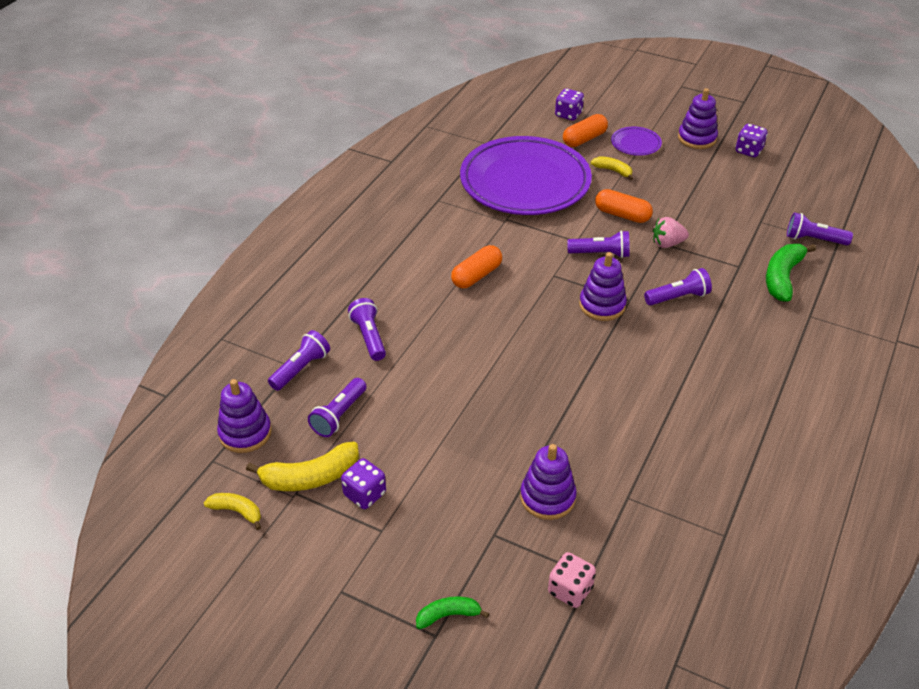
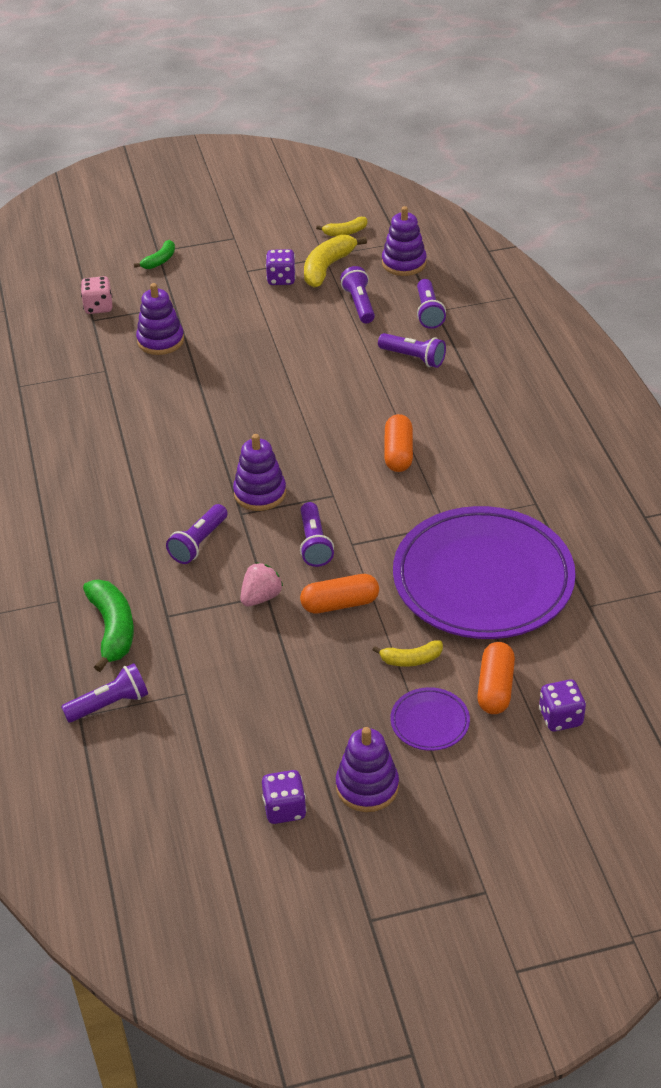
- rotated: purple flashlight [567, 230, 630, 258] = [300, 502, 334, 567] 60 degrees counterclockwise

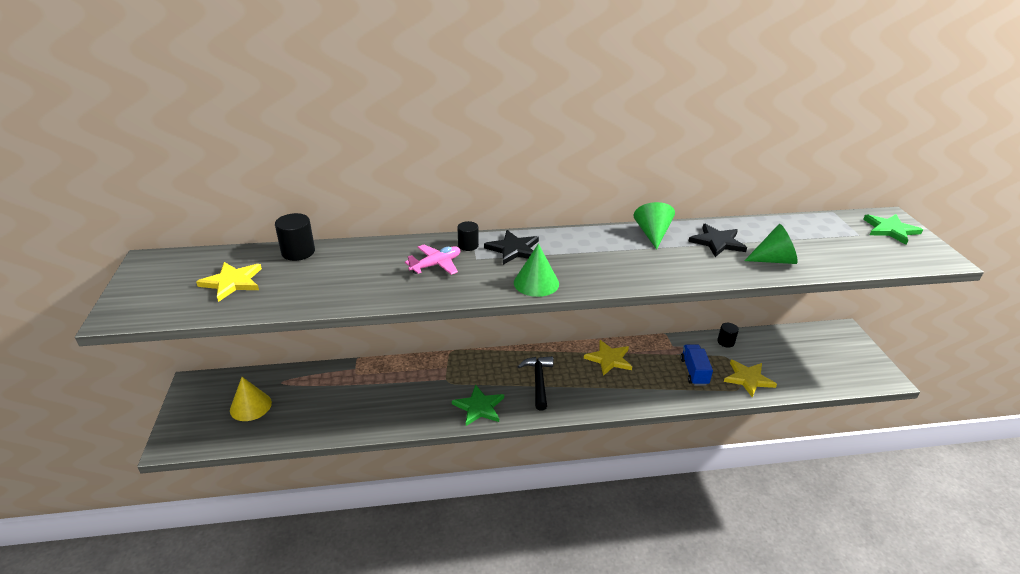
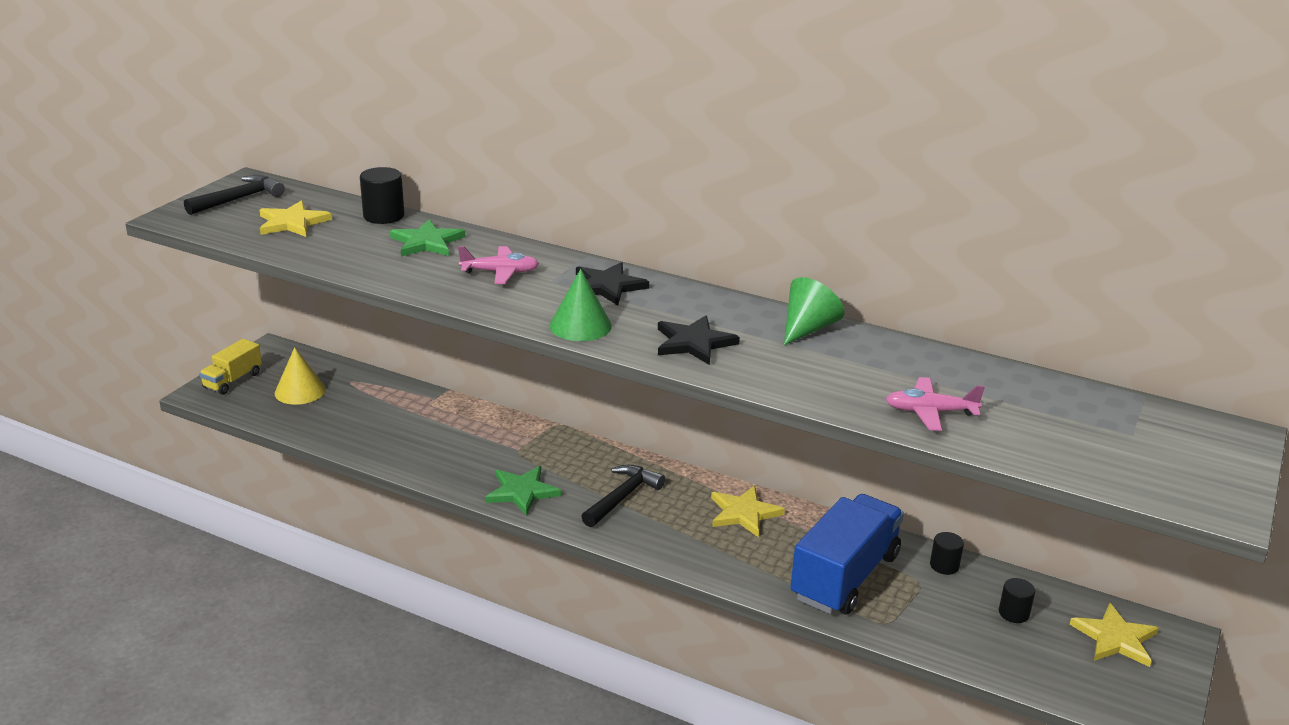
- shifted: green star [863, 214, 923, 245] to [390, 219, 465, 257]
- shifted: black cylinder [457, 221, 479, 251] to [999, 578, 1035, 623]
- shifted: black star [688, 224, 747, 257] to [658, 316, 740, 365]
- swapped: green cone [744, 224, 798, 264] to pink plane [886, 377, 985, 431]
- scaled: blue truck [680, 344, 713, 386] = [790, 494, 904, 614] x1.89
- shifted: yellow star [724, 360, 777, 398] to [1070, 603, 1159, 667]
- new: black hammer [184, 175, 285, 215]
- new: yellow truck [199, 339, 262, 395]

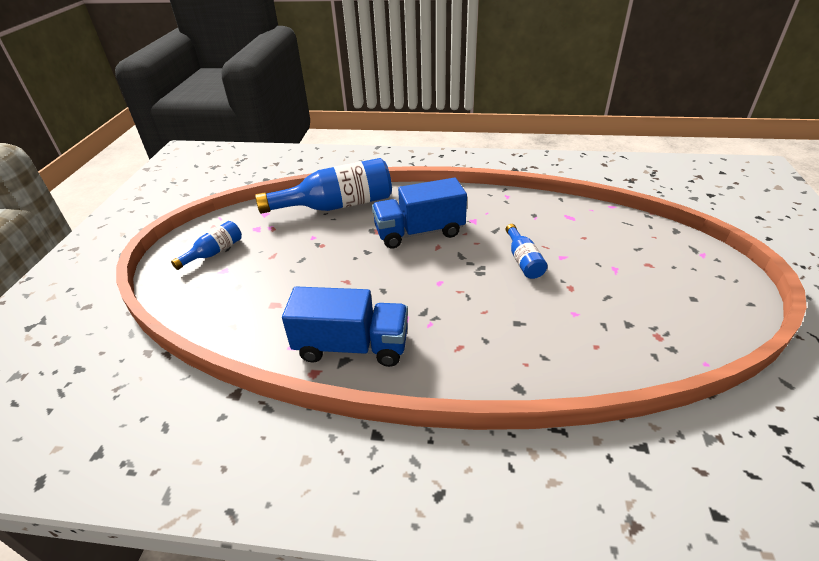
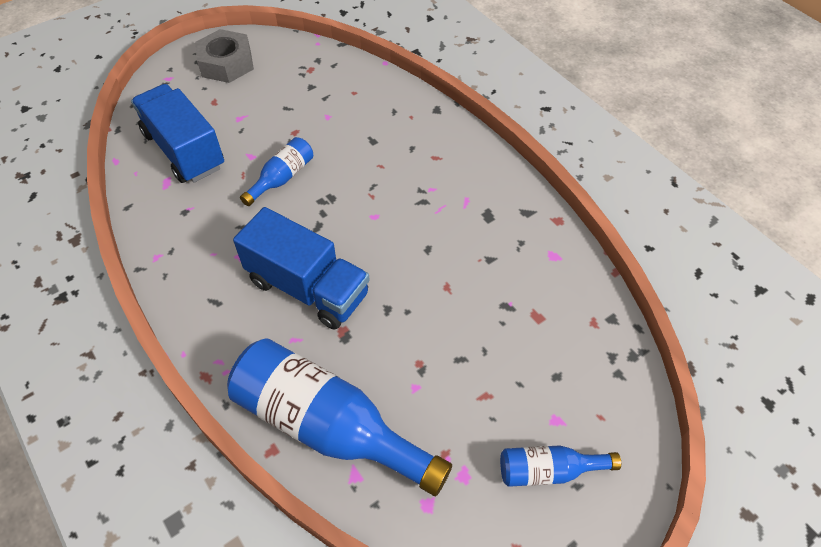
- shifted: blue truck [282, 287, 408, 367] to [131, 84, 224, 183]
- new: grey nut [195, 29, 254, 83]

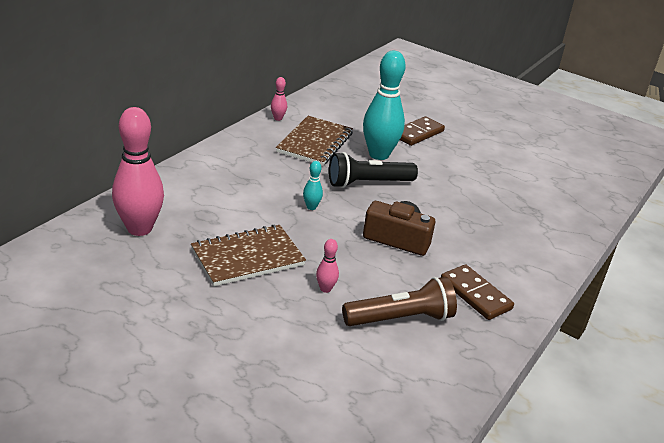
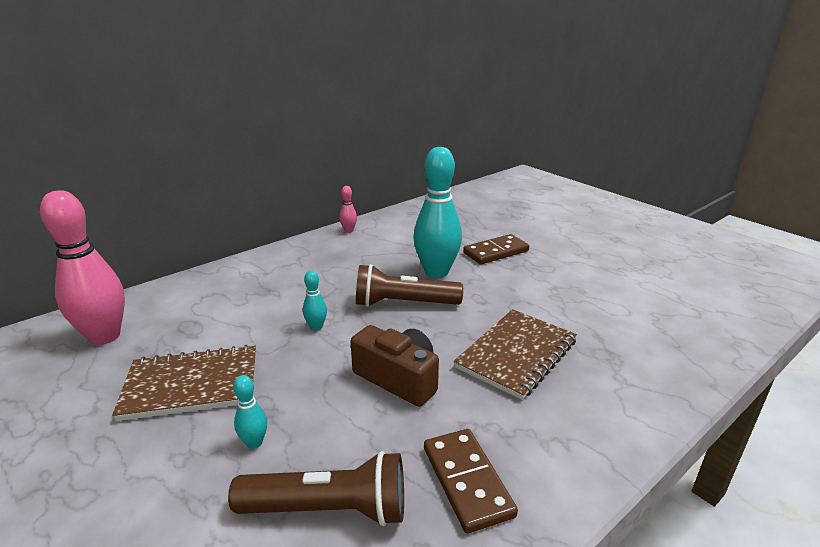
- shifted: brown notebook [276, 116, 353, 166] to [454, 309, 577, 400]
- repainted: black flashlight [329, 152, 418, 188] to brown flashlight [356, 264, 463, 307]
- repainted: pink bowling pin [316, 239, 339, 293] to turquoise bowling pin [233, 375, 267, 449]

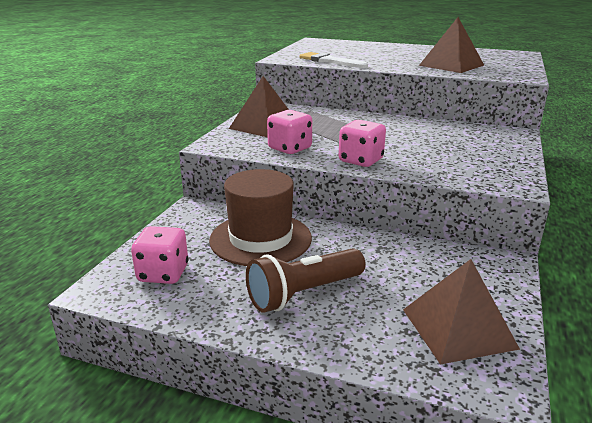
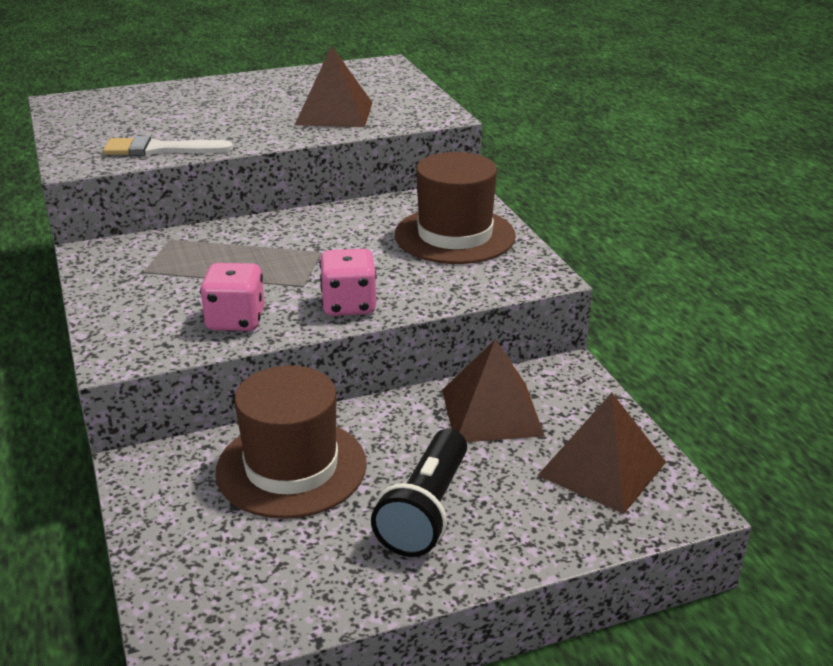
- shifted: brown pyramid [229, 76, 289, 137] to [442, 339, 545, 442]
- gone: pink dice [131, 226, 188, 284]
- repainted: brown flashlight [246, 248, 366, 313] to black flashlight [371, 429, 467, 557]
- new: brown hat [395, 152, 516, 264]

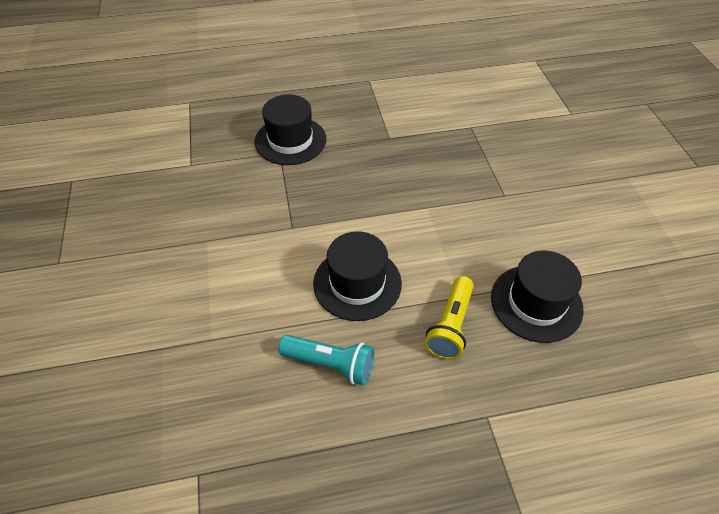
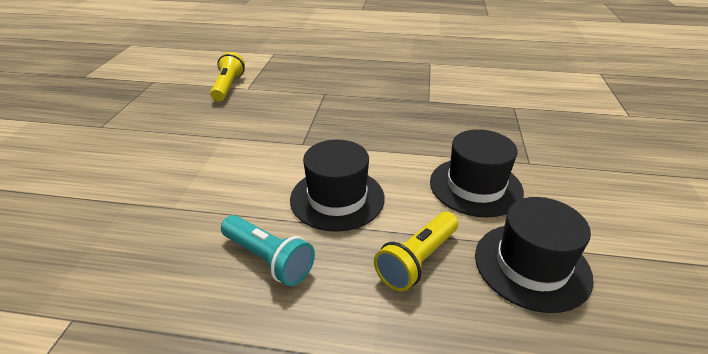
- shifted: black hat [255, 94, 326, 165] to [430, 129, 524, 217]
- new: yellow flashlight [210, 52, 245, 101]

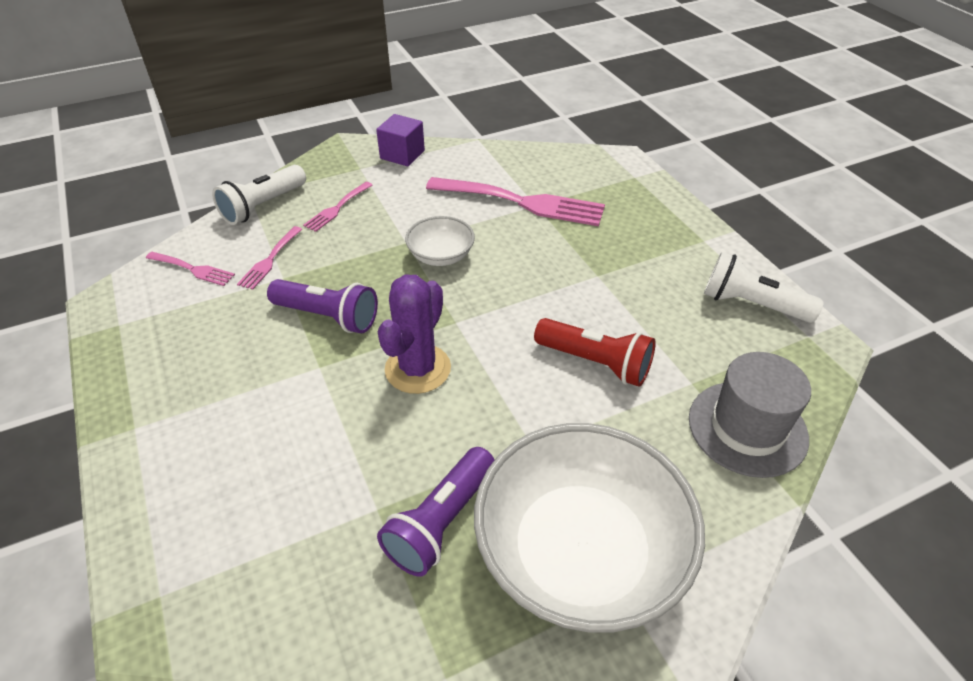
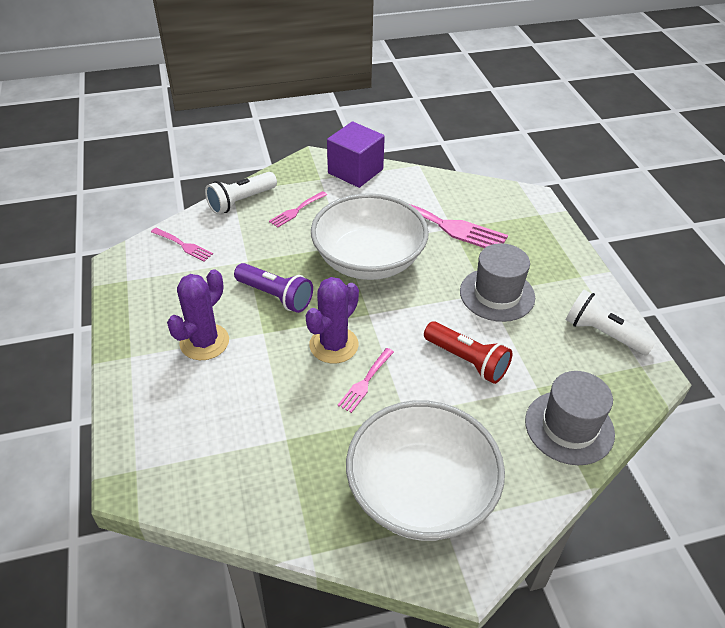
- scaled: purple cube [376, 114, 425, 167] = [327, 122, 385, 188] x1.51
- scaled: white bowl [405, 216, 475, 266] = [311, 193, 429, 280] x2.15
- shifted: pink fork [237, 226, 302, 290] to [338, 348, 394, 413]
- gone: purple flashlight [377, 447, 495, 577]
- new: grey hat [460, 243, 535, 322]
- new: purple cactus [167, 269, 229, 360]

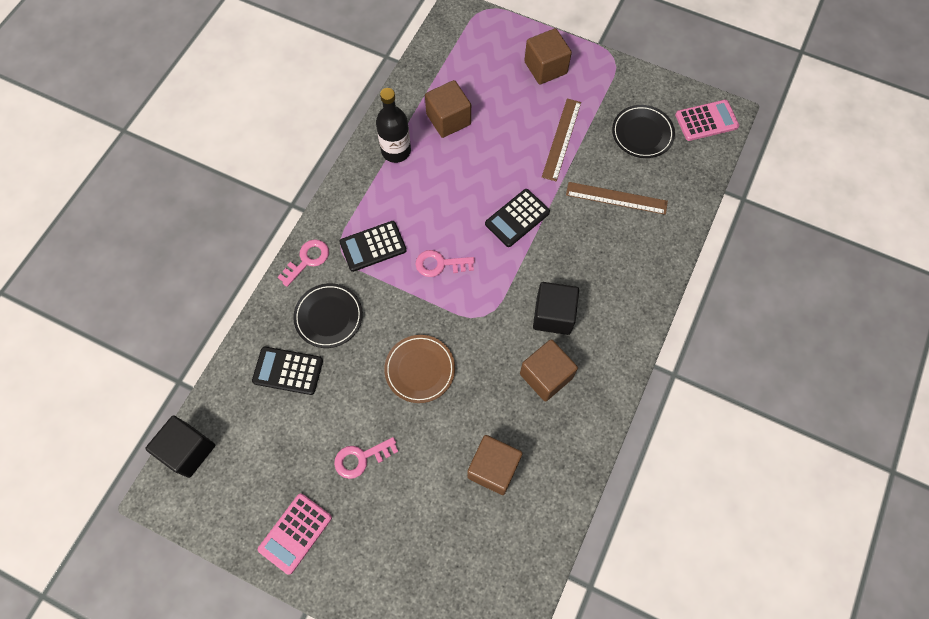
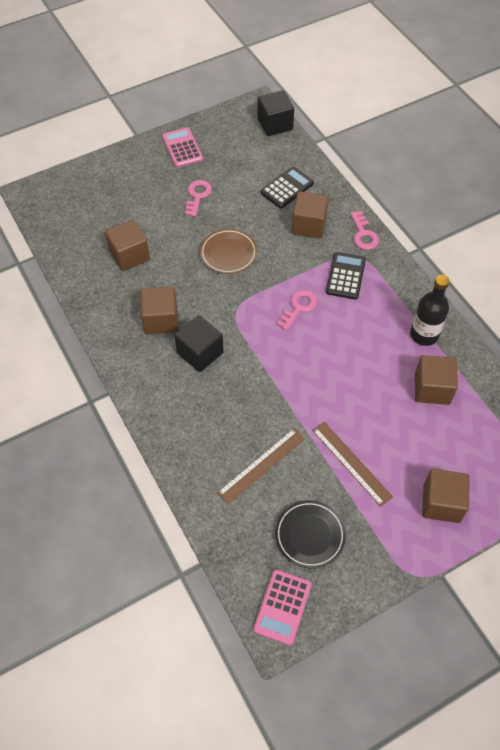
- gone: black calculator [485, 189, 550, 247]
- swapped: black plate [293, 283, 363, 348] to brown cube [292, 191, 329, 238]

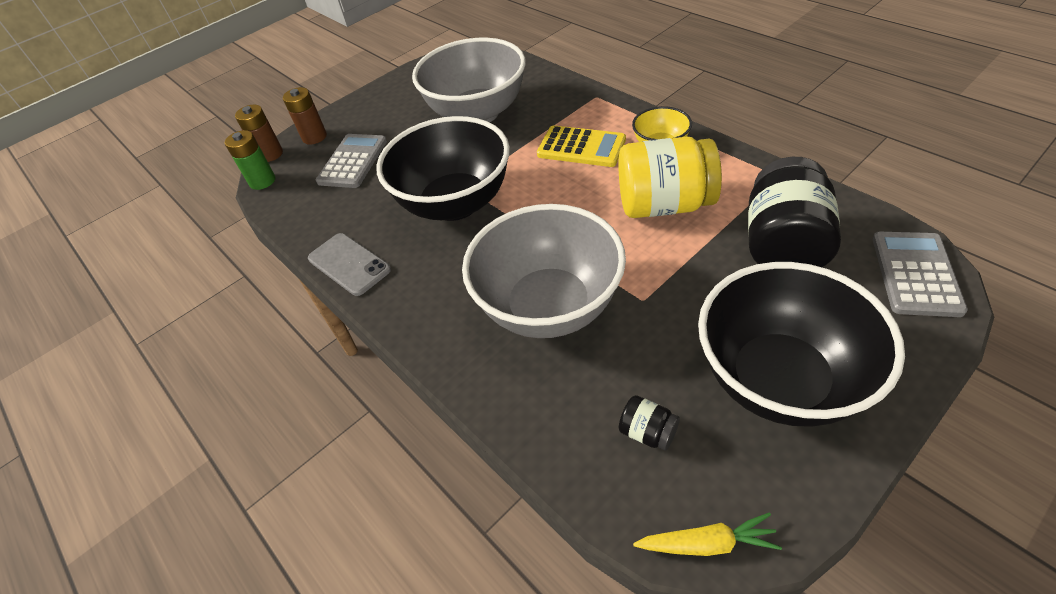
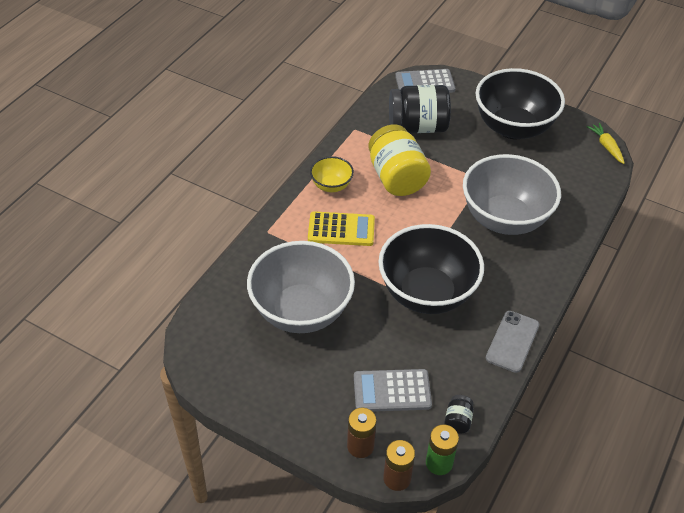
- rotated: yellow calculator [537, 125, 626, 167] = [308, 211, 375, 246] 90 degrees clockwise
- shifted: black jar [619, 395, 680, 451] to [444, 395, 474, 434]

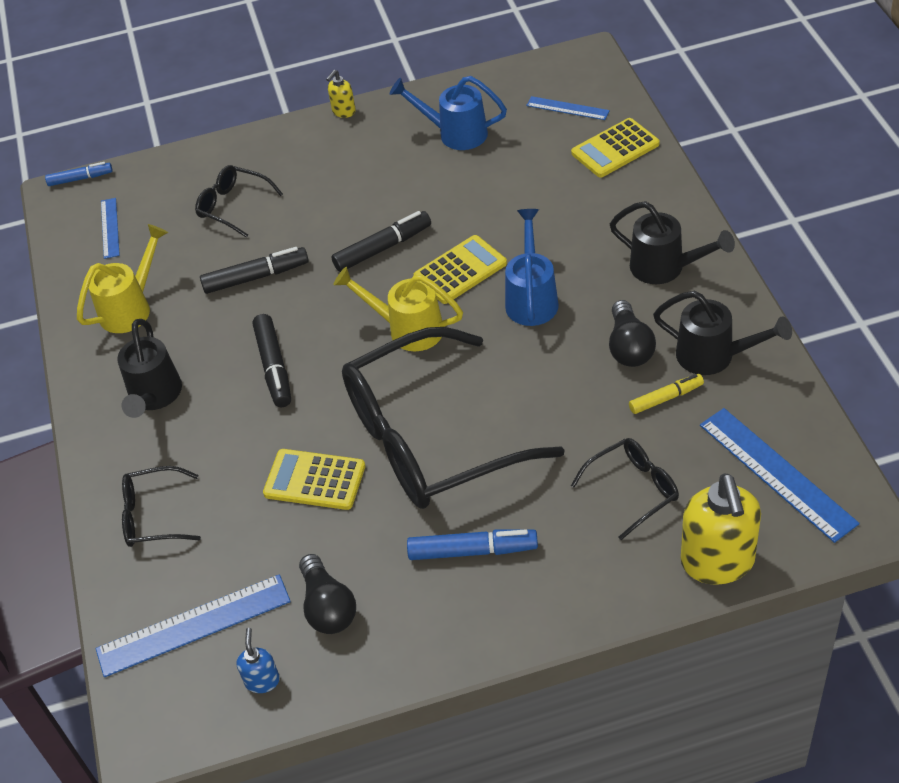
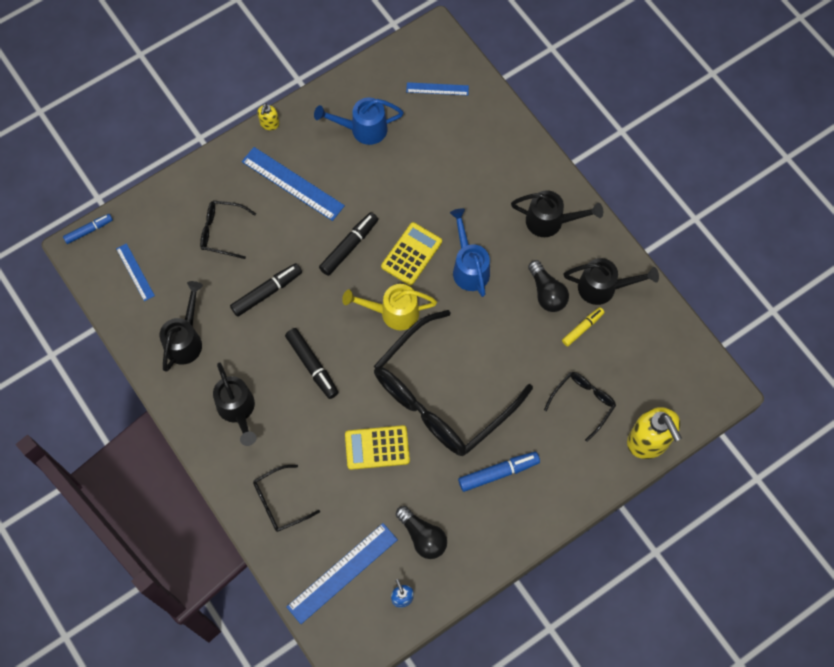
- gone: yellow calculator [571, 118, 660, 177]
- repainted: yellow watering can [77, 224, 168, 333] to black watering can [160, 281, 203, 372]
- shifted: blue ruler [700, 408, 860, 543] to [242, 147, 345, 221]

